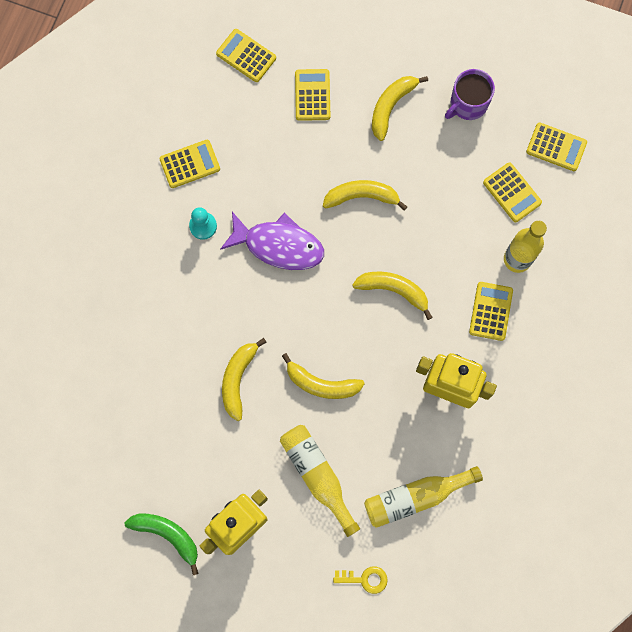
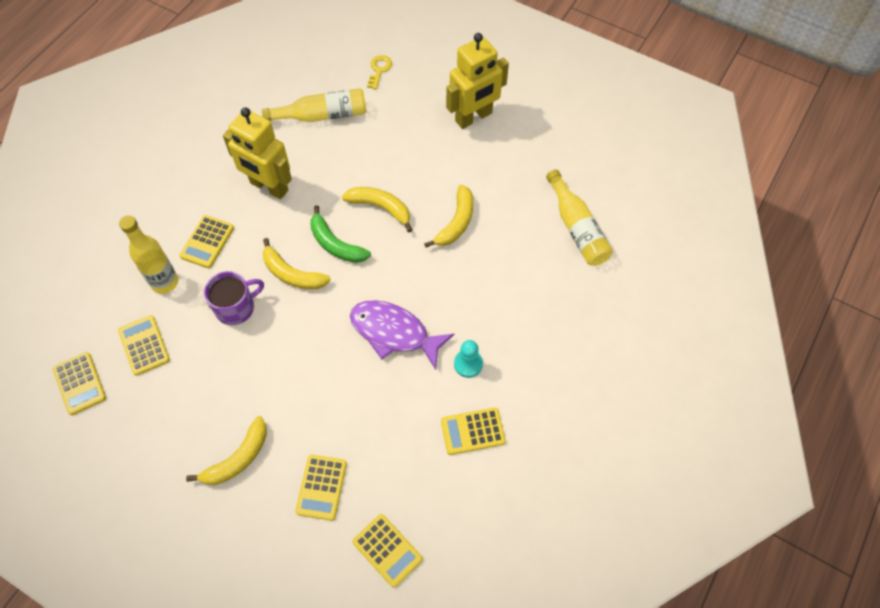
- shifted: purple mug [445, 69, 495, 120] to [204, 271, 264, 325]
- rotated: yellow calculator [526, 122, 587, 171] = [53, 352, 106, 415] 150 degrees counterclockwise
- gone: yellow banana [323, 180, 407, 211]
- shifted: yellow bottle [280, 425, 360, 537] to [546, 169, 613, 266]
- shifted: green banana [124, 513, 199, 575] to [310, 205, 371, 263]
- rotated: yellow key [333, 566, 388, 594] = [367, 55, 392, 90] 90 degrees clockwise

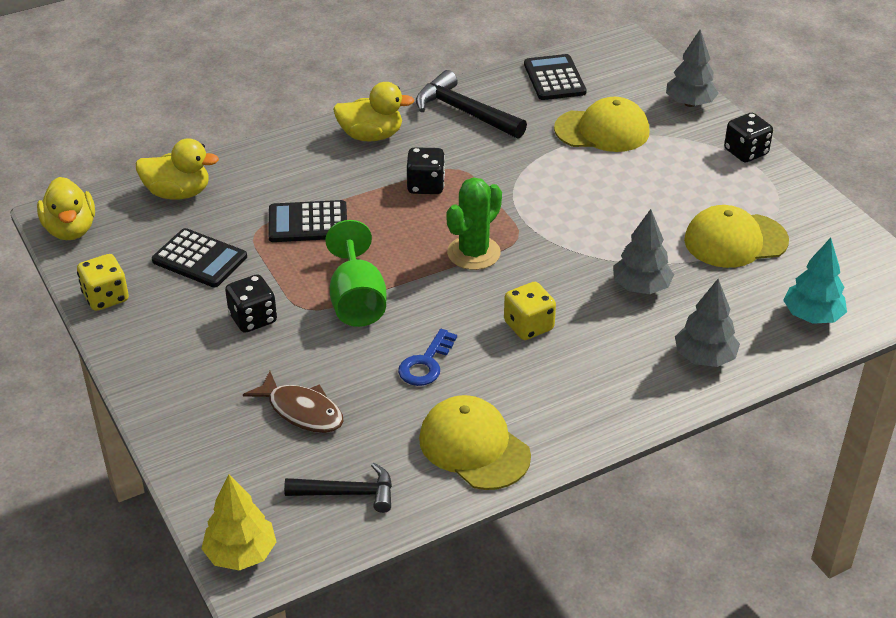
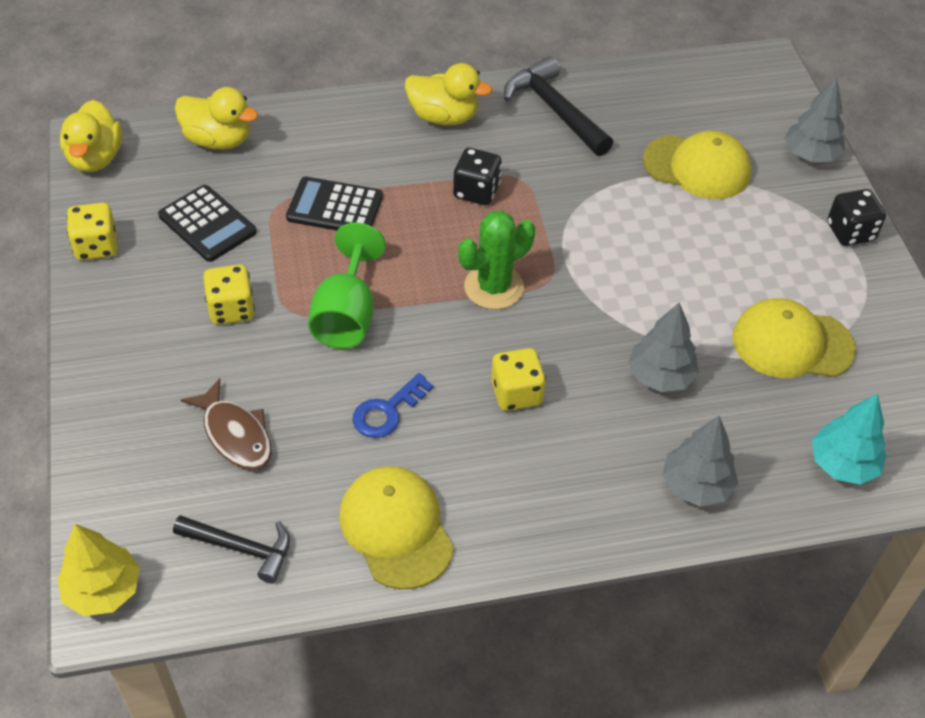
- gone: black calculator [524, 54, 587, 100]
- repainted: black dice [225, 274, 277, 333] to yellow dice [203, 265, 255, 325]

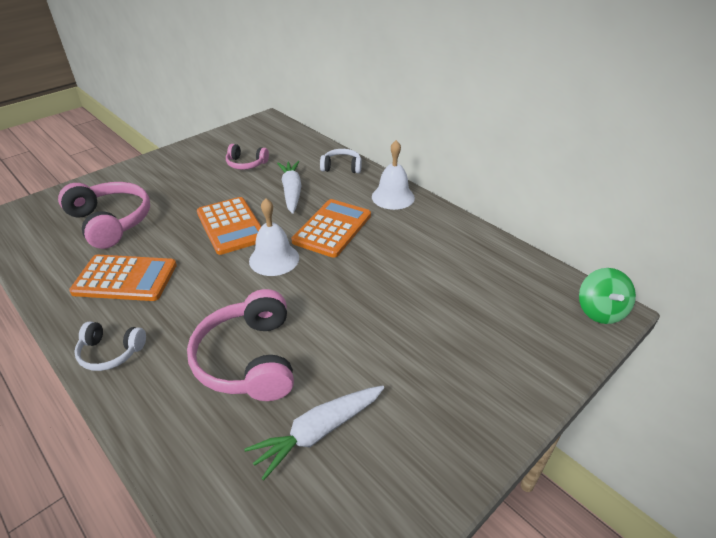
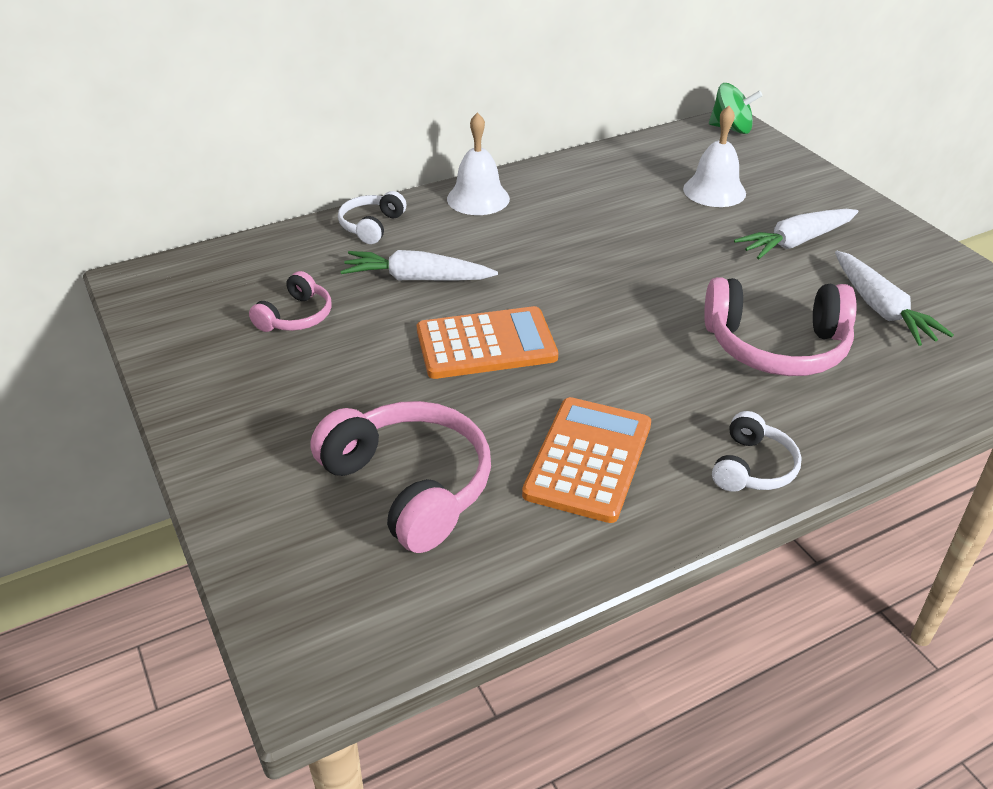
- rotated: pink headphones [58, 182, 150, 249] = [310, 401, 491, 553] 75 degrees clockwise
- shifted: white bell [249, 198, 299, 276] to [683, 106, 746, 207]
- gone: orange calculator [291, 199, 371, 258]
- new: white carrot [734, 209, 858, 259]

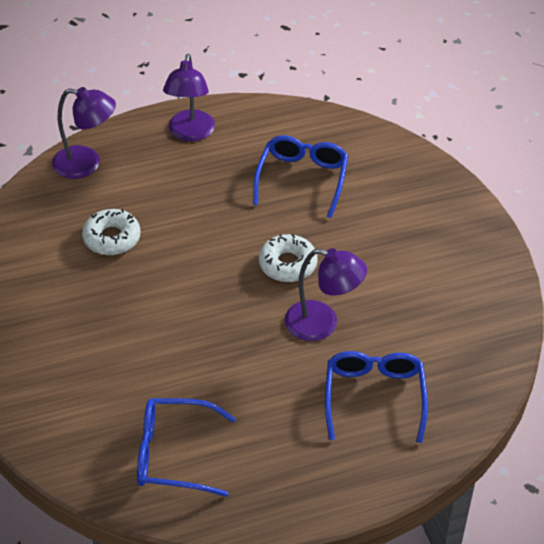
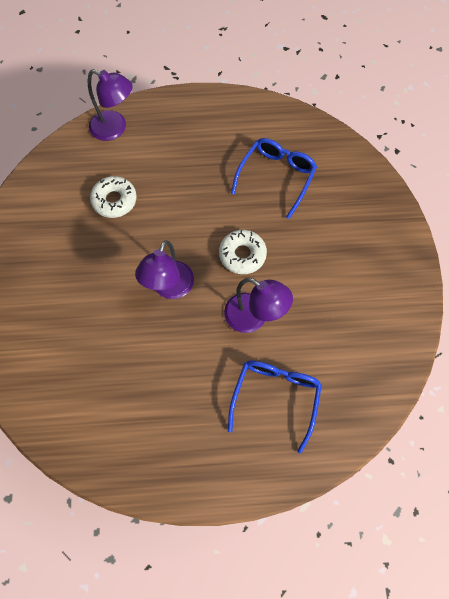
- shifted: purple lamp [163, 54, 215, 141] to [135, 240, 194, 299]
- gone: blue glasses [137, 398, 236, 497]

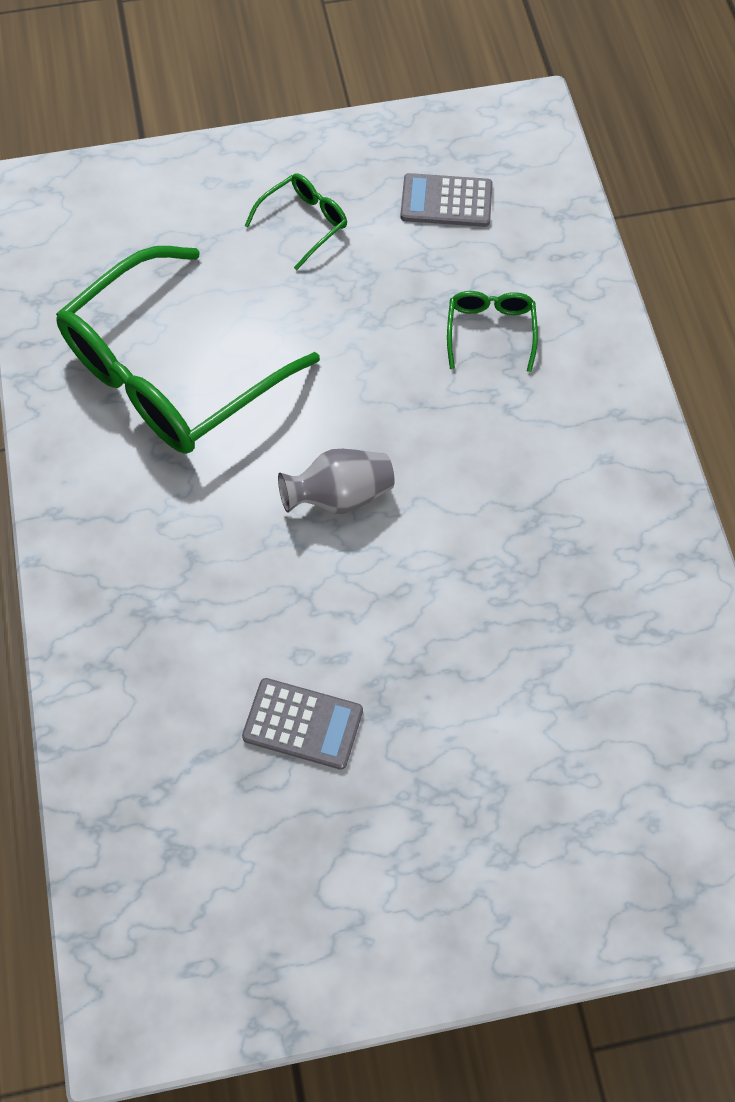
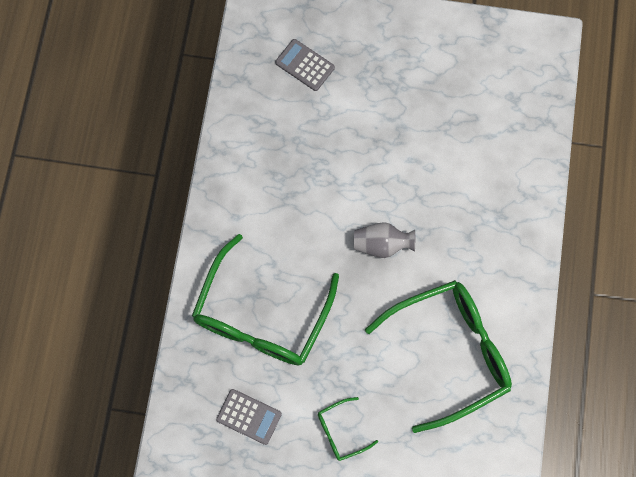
- scaled: green glasses [447, 291, 538, 372] = [192, 234, 339, 366] x2.35
- shifted: grey calculator [242, 678, 363, 770] to [275, 39, 335, 91]

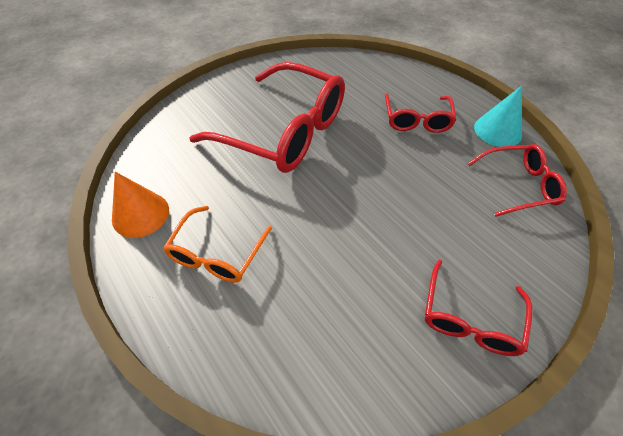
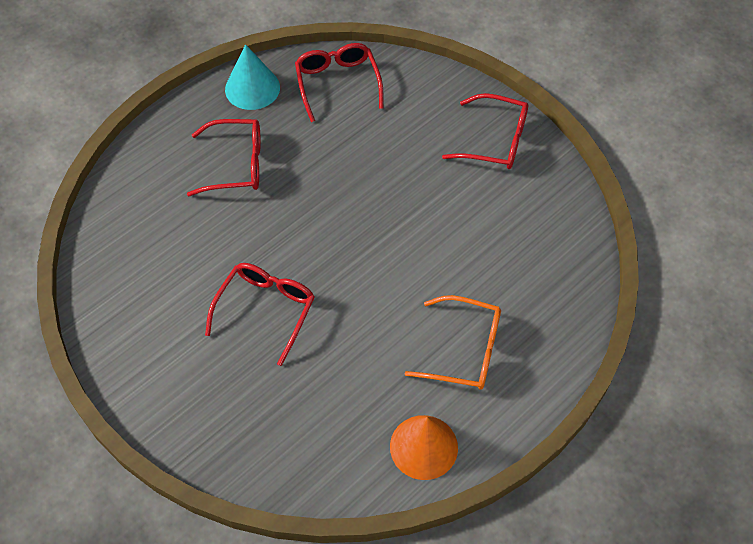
- scaled: red glasses [189, 62, 345, 173] = [205, 263, 315, 366] x0.52

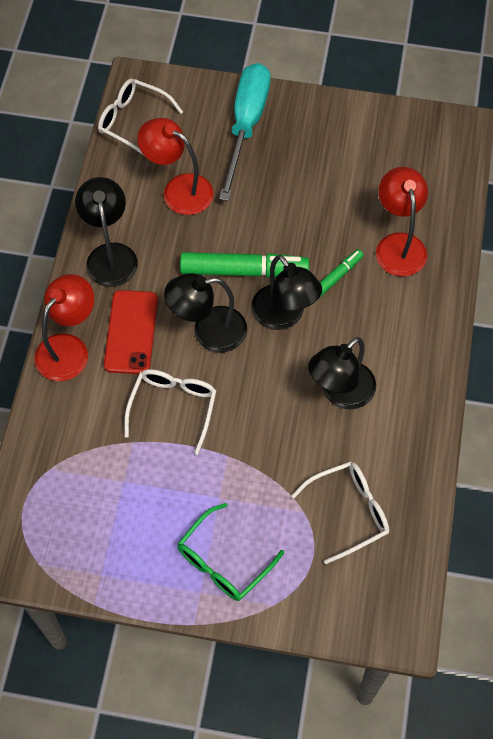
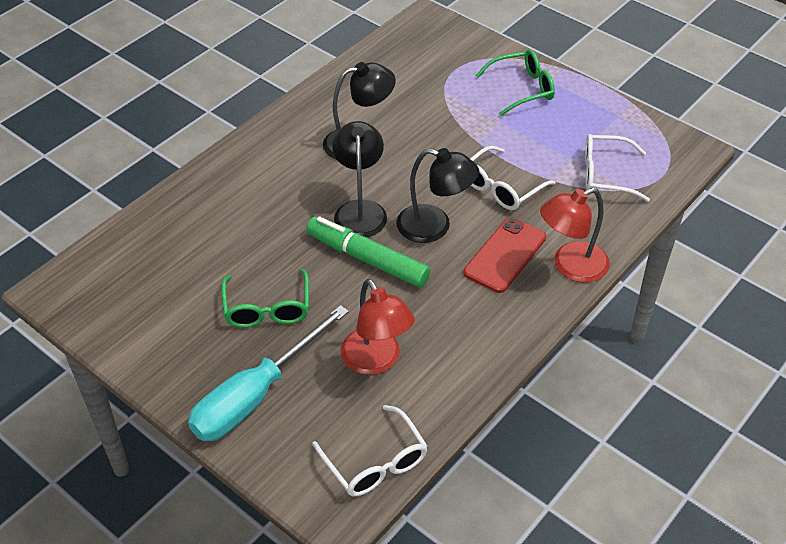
- gone: red lamp [376, 167, 428, 276]
- gone: black lamp [75, 177, 138, 287]
- gone: green marker [320, 249, 364, 297]
- shifted: white glasses [291, 461, 389, 564] to [585, 134, 650, 202]
- new: green glasses [221, 269, 309, 328]

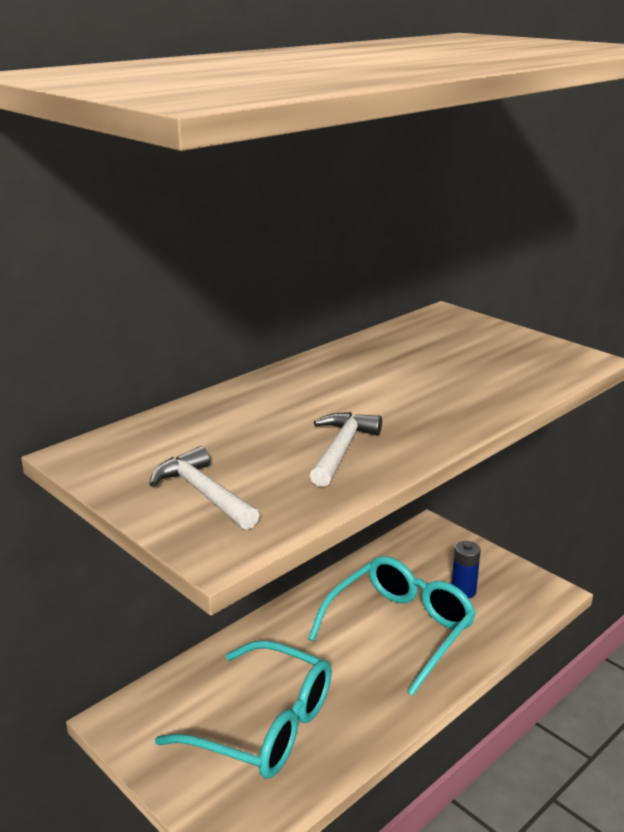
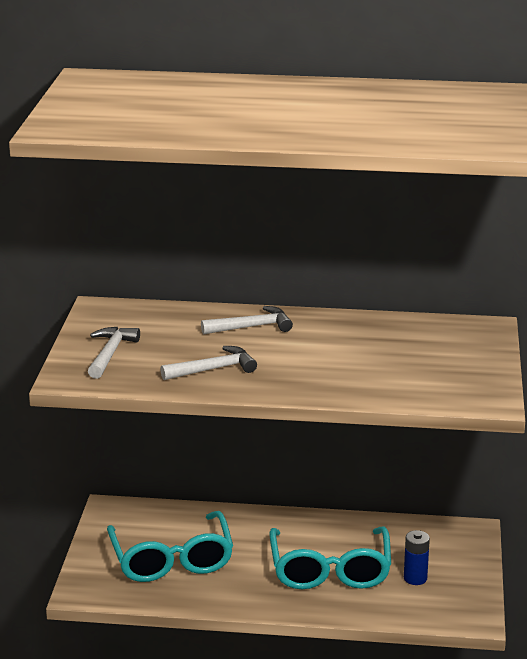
- rotated: turquoise glasses [308, 556, 476, 696] = [269, 527, 391, 589] 90 degrees clockwise
- new: white hammer [201, 306, 293, 334]

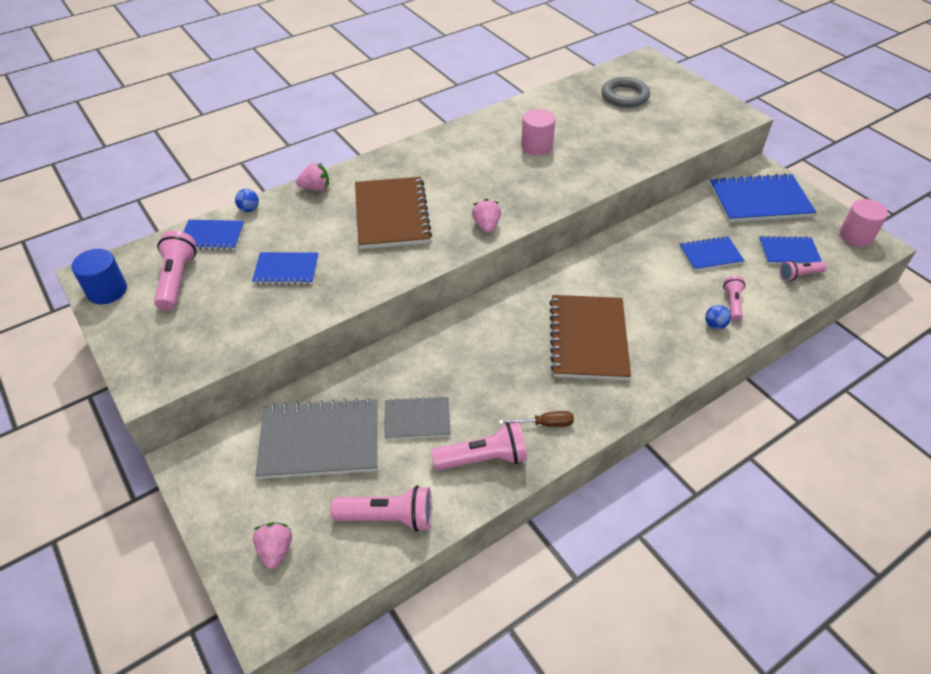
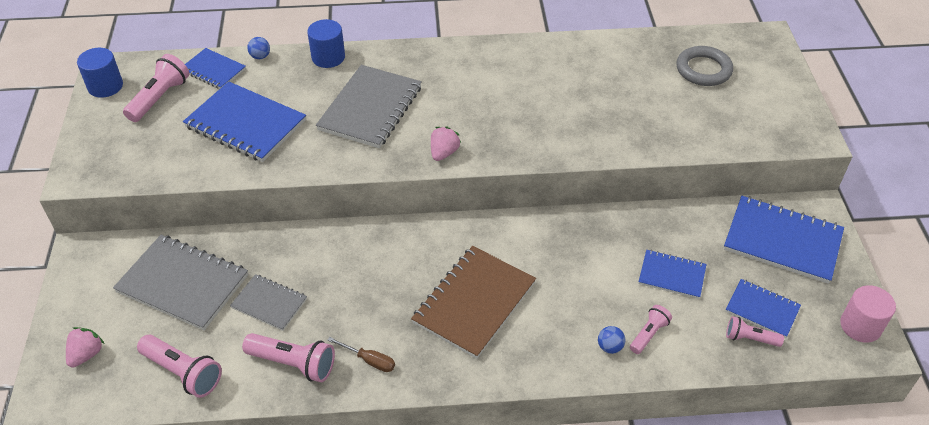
- gone: pink cylinder [521, 109, 556, 155]
- swapped: pink strawberry [296, 162, 329, 191] to blue cylinder [307, 19, 345, 68]
- repainted: brown notebook [355, 177, 432, 249] to grey notebook [316, 65, 422, 148]
- scaled: blue notebook [252, 252, 318, 285] = [183, 81, 306, 162] x1.76

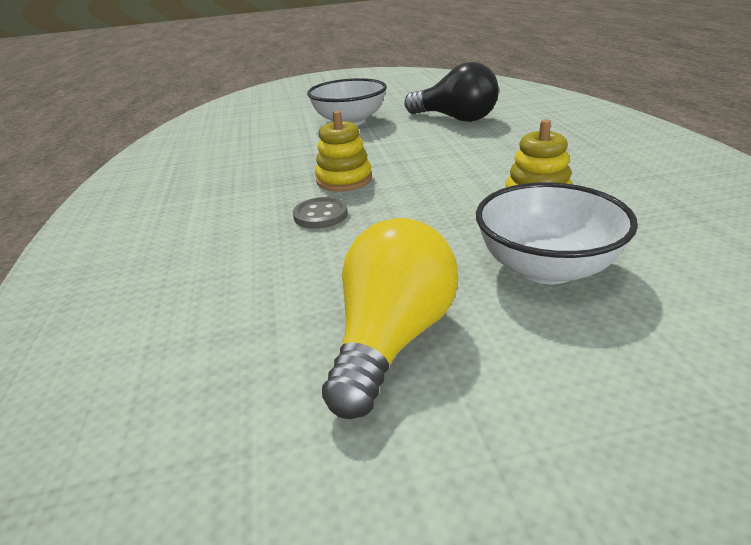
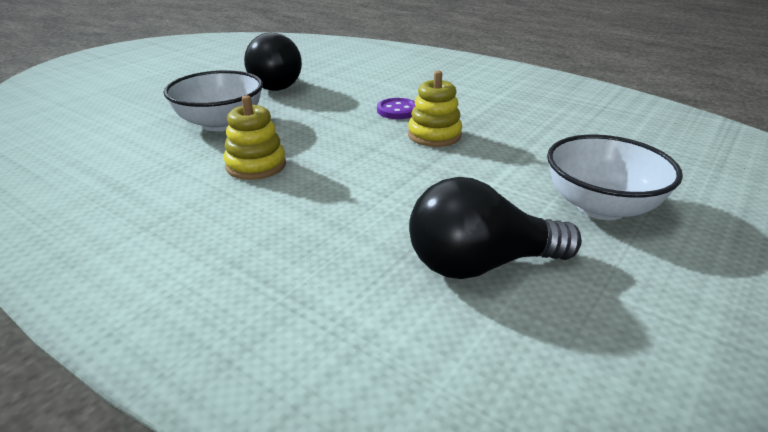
- repainted: grey button [293, 197, 348, 229] to purple button [377, 98, 415, 119]
- repainted: yellow light bulb [322, 218, 458, 419] to black light bulb [244, 33, 302, 91]

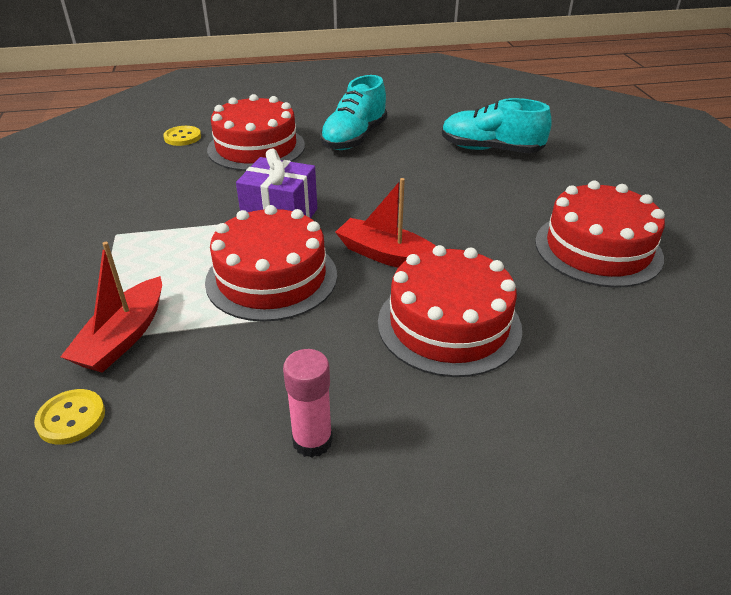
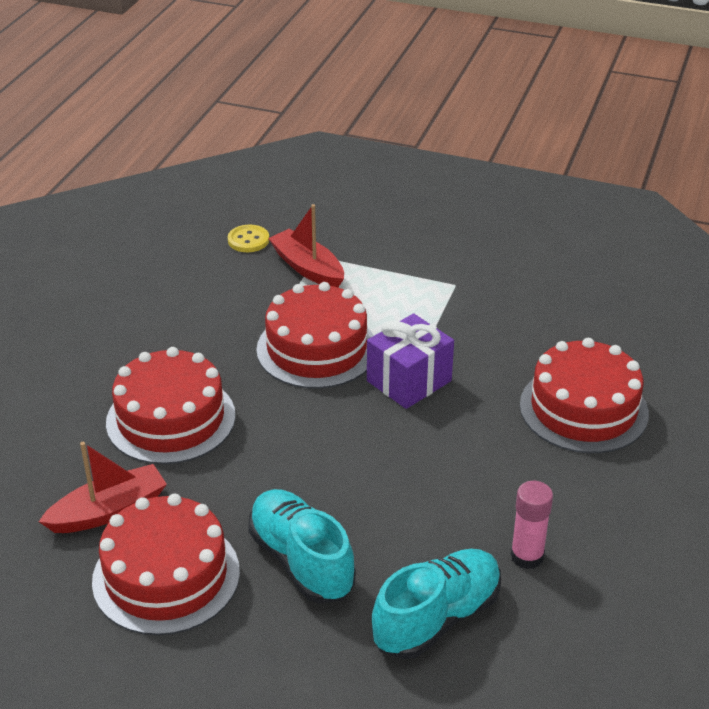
- shifted: turquoise shoe [320, 75, 387, 150] to [248, 489, 356, 603]
- gone: yellow button [163, 126, 201, 146]
- shifted: red boat [335, 178, 436, 268] to [38, 442, 167, 533]
- shifted: pink glue stick [283, 349, 333, 458] to [510, 481, 553, 569]

